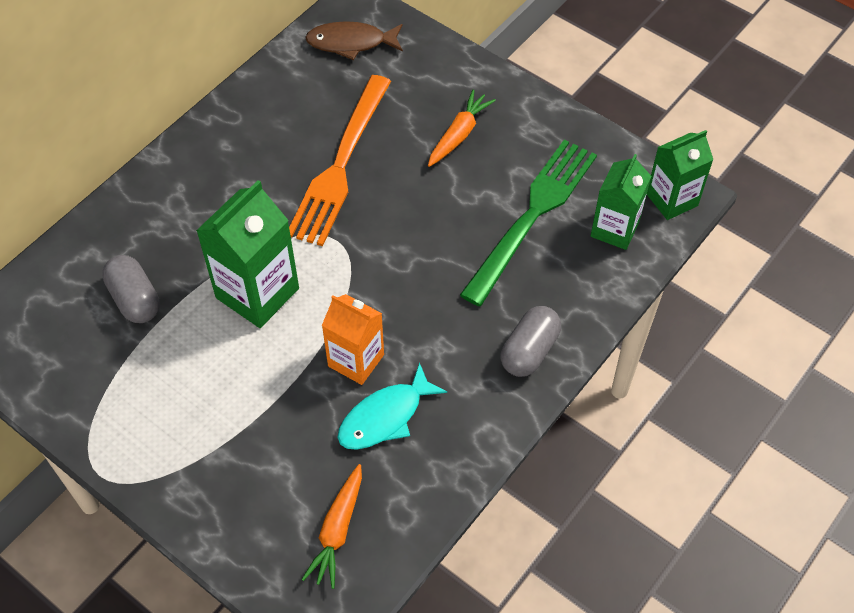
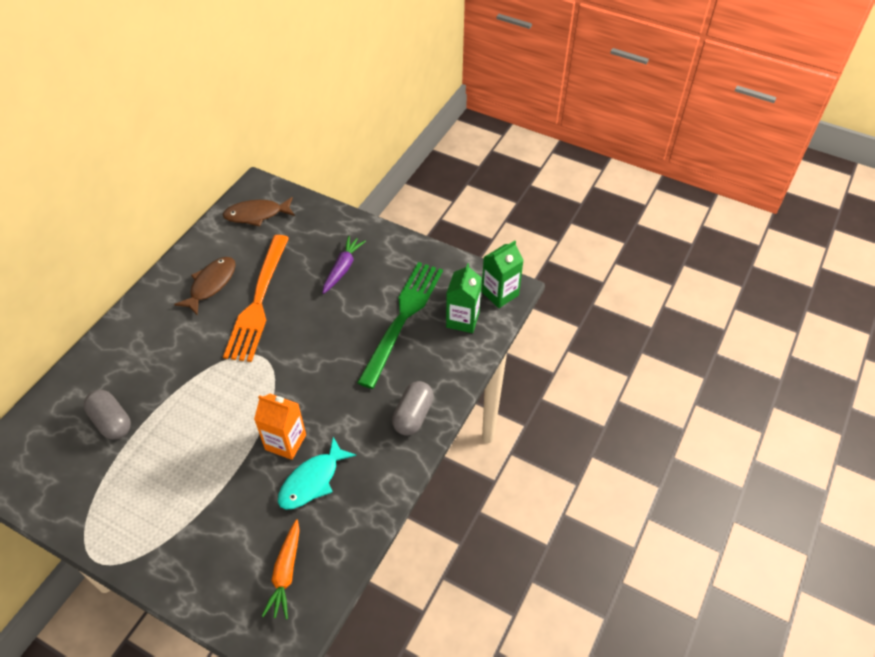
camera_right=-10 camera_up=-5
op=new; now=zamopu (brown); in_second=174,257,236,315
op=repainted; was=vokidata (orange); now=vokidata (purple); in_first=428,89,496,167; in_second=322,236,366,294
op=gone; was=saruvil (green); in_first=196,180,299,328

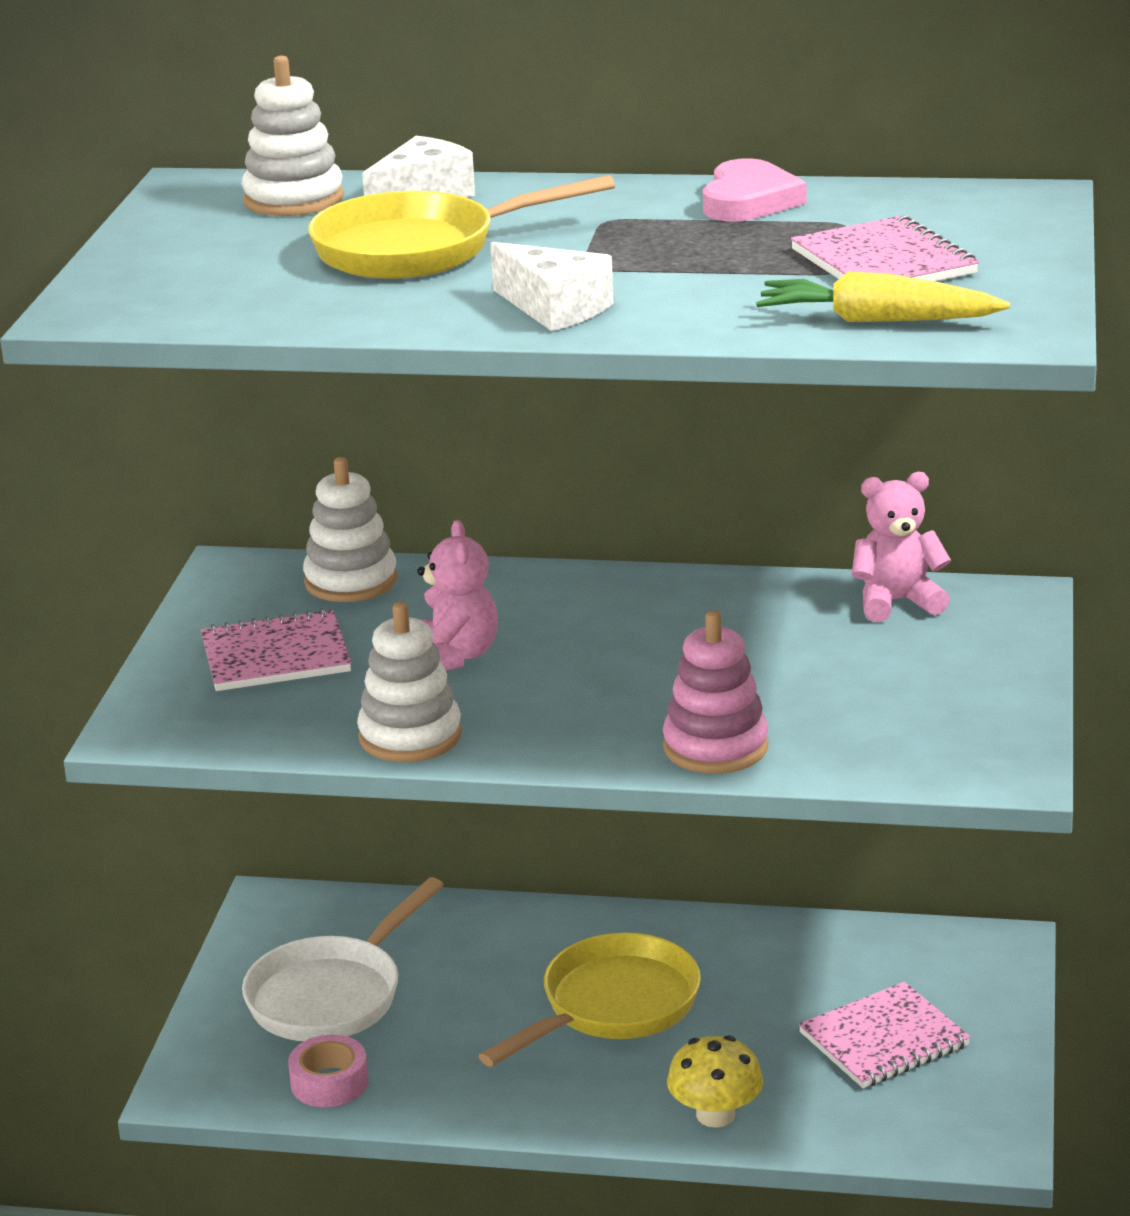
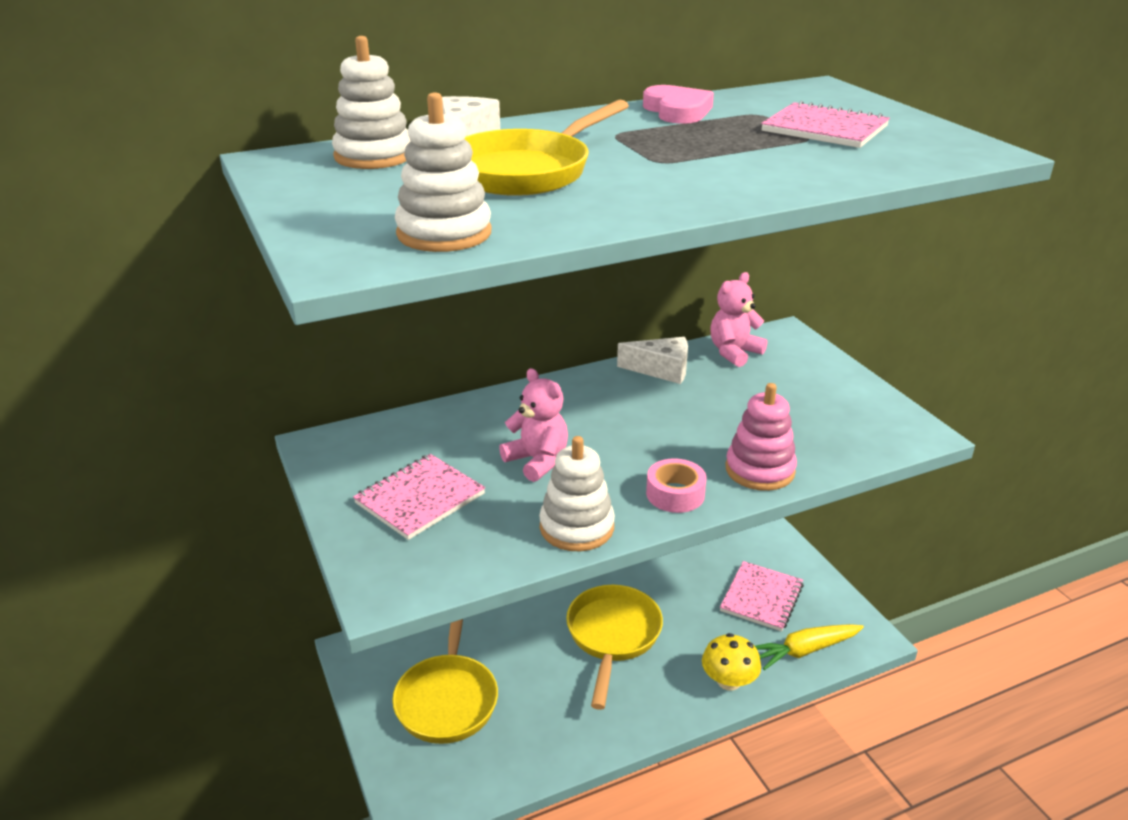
camera_right=-35 camera_up=5
op=repainted; was=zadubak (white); now=zadubak (yellow); in_first=242,877,444,1041; in_second=392,619,498,744
op=shifted; was=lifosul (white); in_first=303,457,397,602; in_second=395,92,491,252
op=shifted; was=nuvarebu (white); in_first=490,242,613,331; in_second=617,337,688,384
op=shifted; was=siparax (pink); in_first=288,1035,368,1107; in_second=646,458,707,513
op=shifted; was=vokidata (yellow); in_first=756,271,1010,322; in_second=755,624,864,670

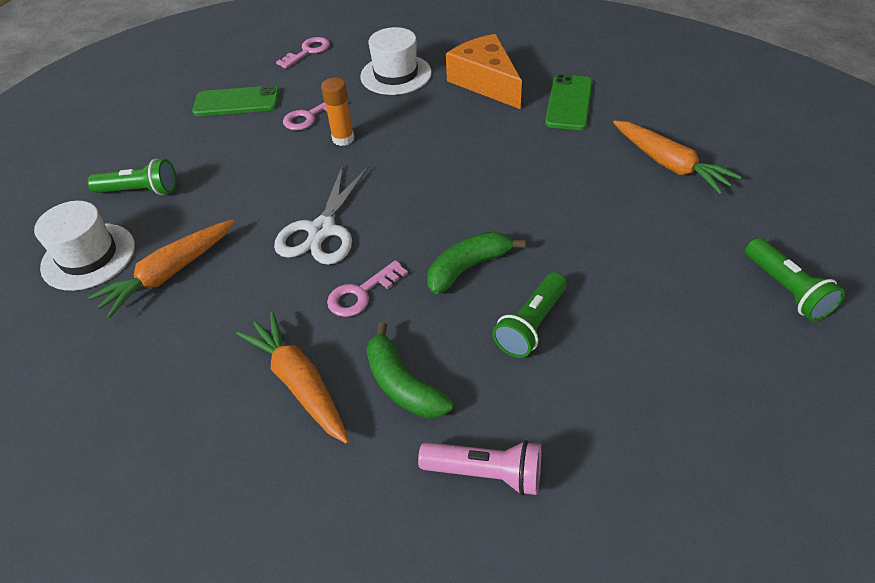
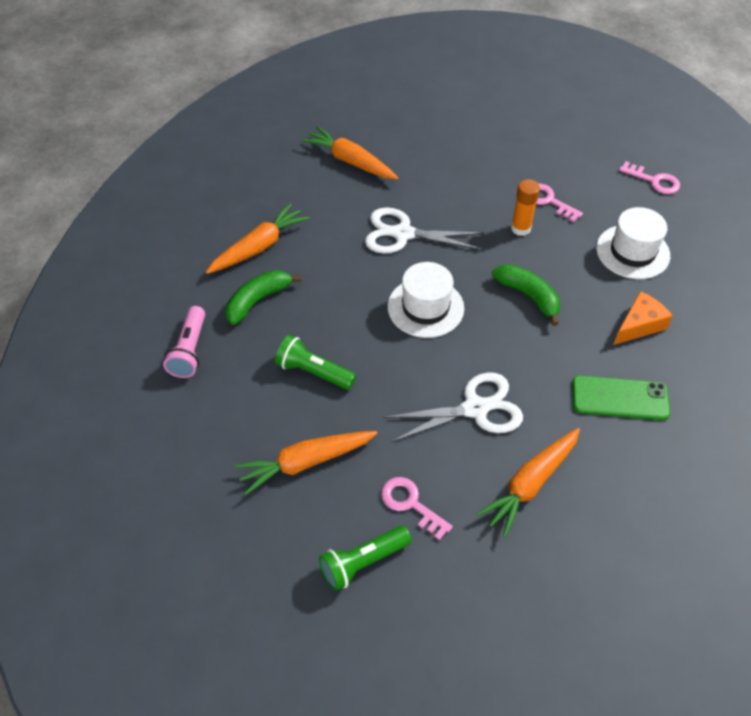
camera_right=80 camera_up=5
op=new; now=vokidata (orange); in_second=234,431,378,495
op=shifted; was=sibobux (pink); in_first=327,260,408,317; in_second=381,477,453,541
op=new; now=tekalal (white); in_second=383,372,523,442
op=shifted; was=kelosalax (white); in_first=34,201,135,291; in_second=388,262,464,338
op=shifted; was=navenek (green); in_first=427,231,525,294; in_second=492,264,560,326
op=scaled; was=nuvarebu (orange); in_first=446,34,522,109; in_second=613,291,673,345; ratio=0.65
op=gone; was=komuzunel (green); in_first=88,159,177,195
op=gone; was=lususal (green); in_first=192,85,280,116

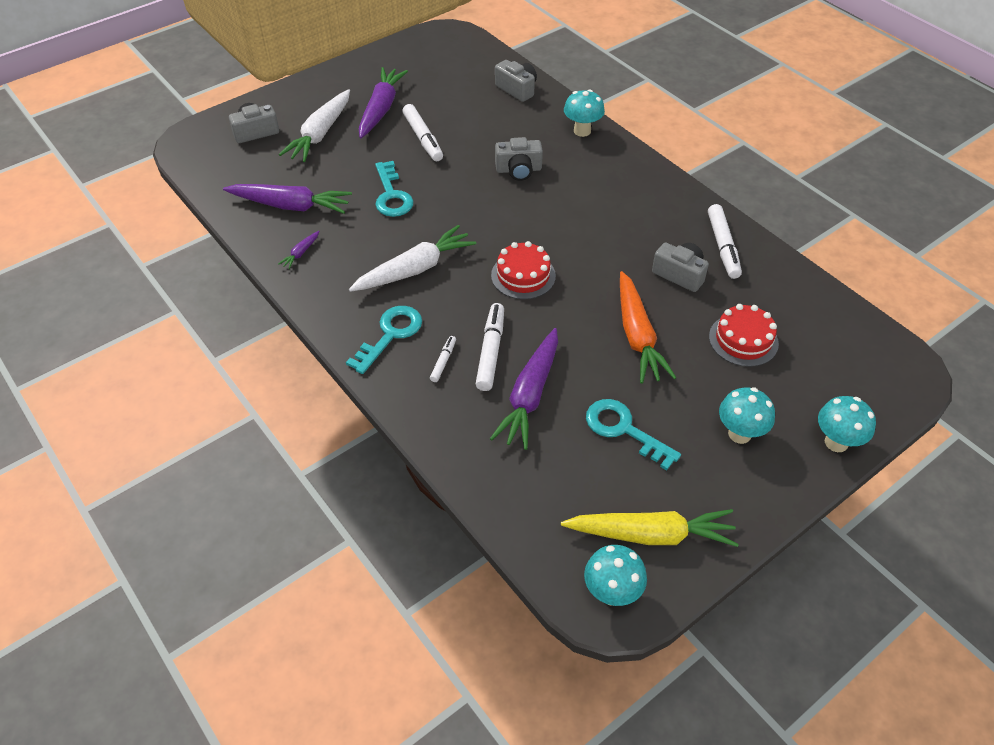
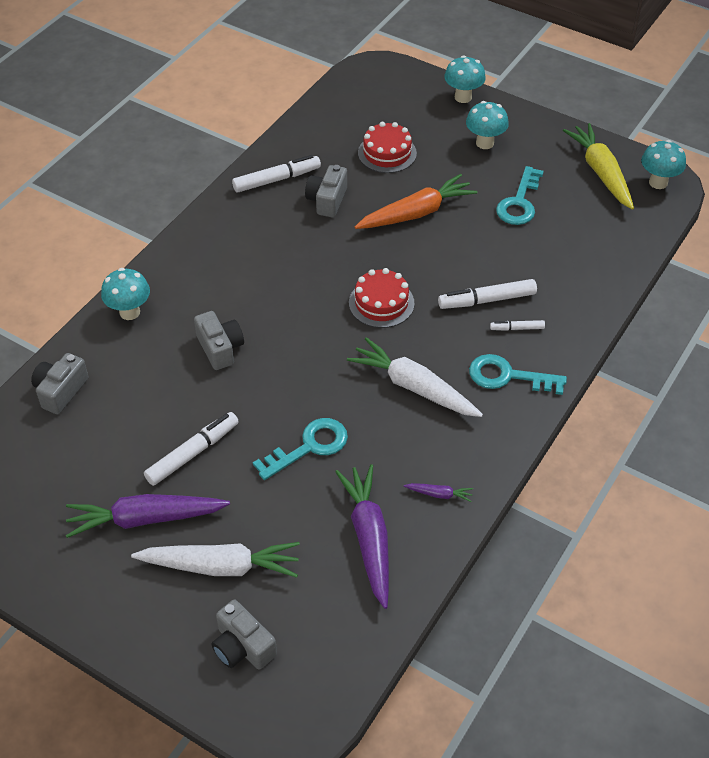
camera_right=-110 camera_up=0
op=gone; was=vokidata (purple); in_first=490,328,558,450

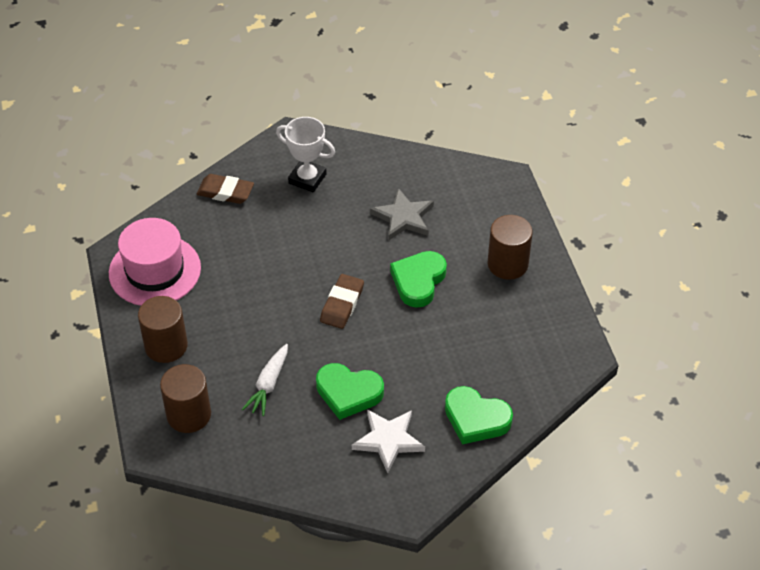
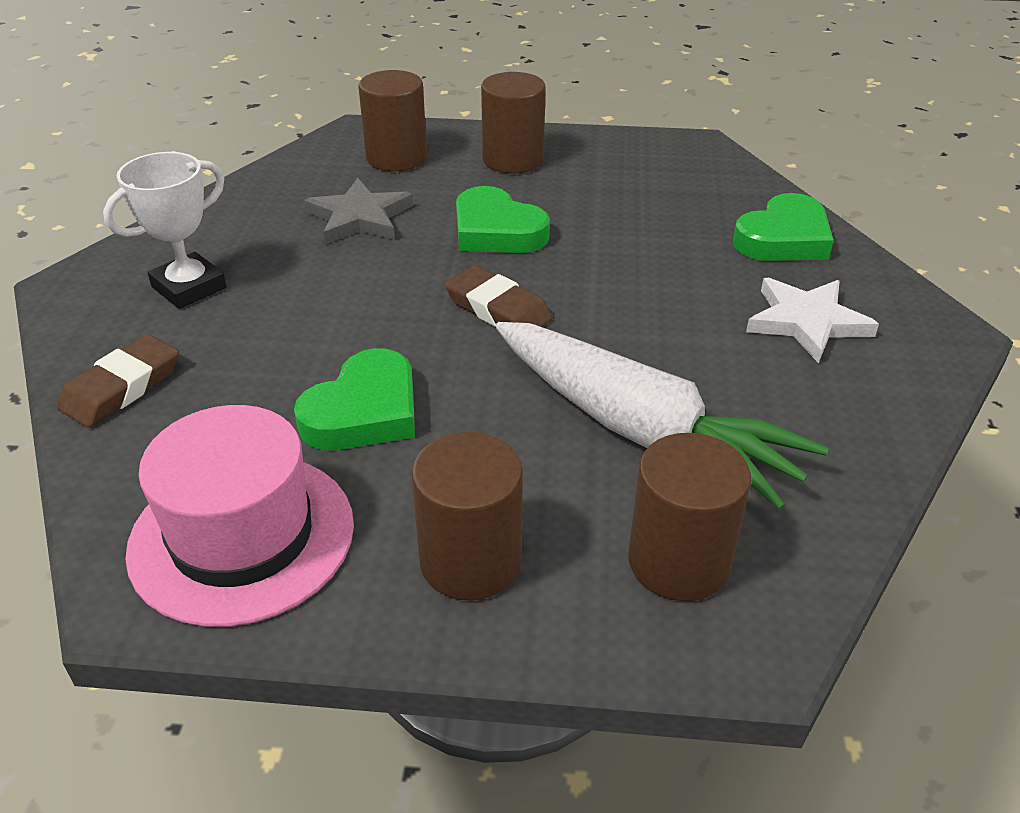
camera_right=-70 camera_up=-10
op=shifted; was=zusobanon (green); in_first=316,363,384,420; in_second=294,348,415,450
op=new; now=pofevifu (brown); in_second=358,70,427,171
op=scaled; was=vokidata (white); in_first=242,344,288,416; in_second=496,322,829,510; ratio=2.02

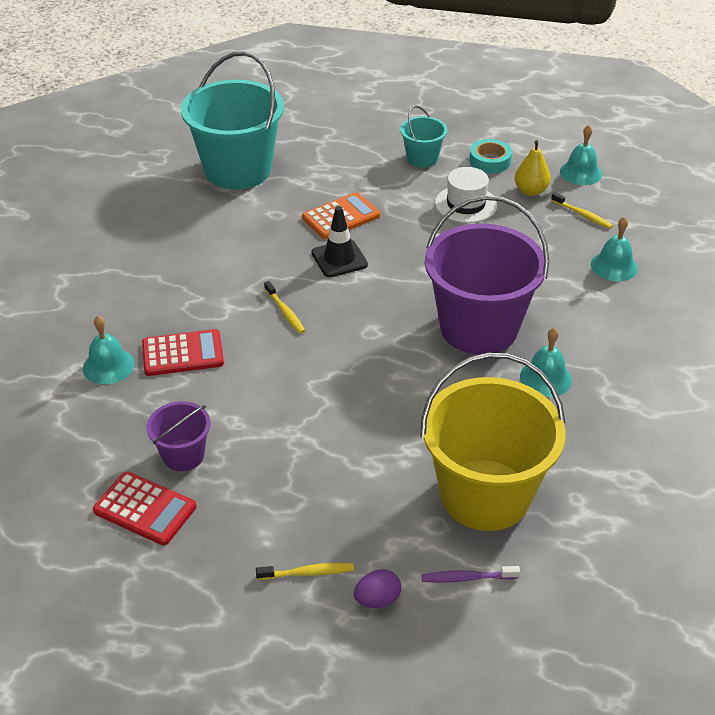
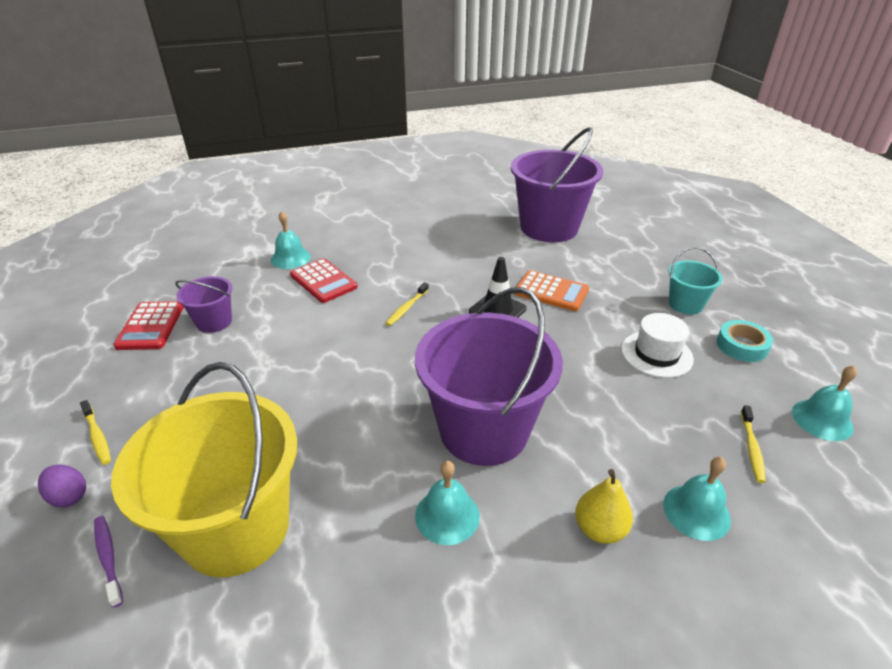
camera_right=60 camera_up=-5
op=repainted; was=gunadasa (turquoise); now=gunadasa (purple); in_first=181,51,284,190; in_second=511,127,603,242
op=shifted; was=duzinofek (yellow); in_first=514,140,551,196; in_second=575,469,633,544

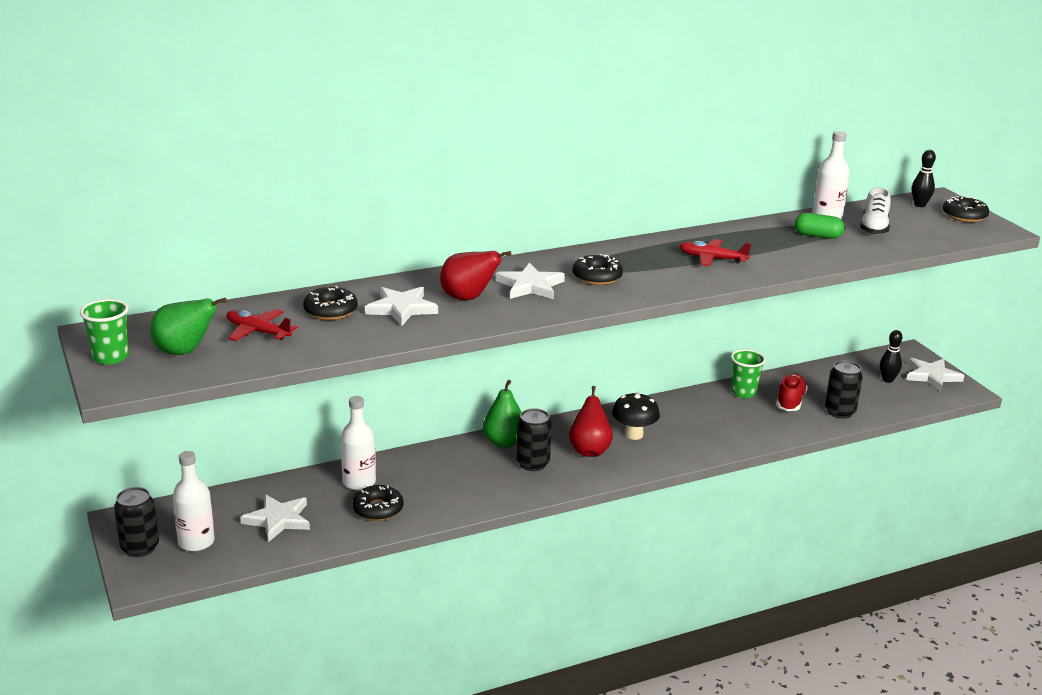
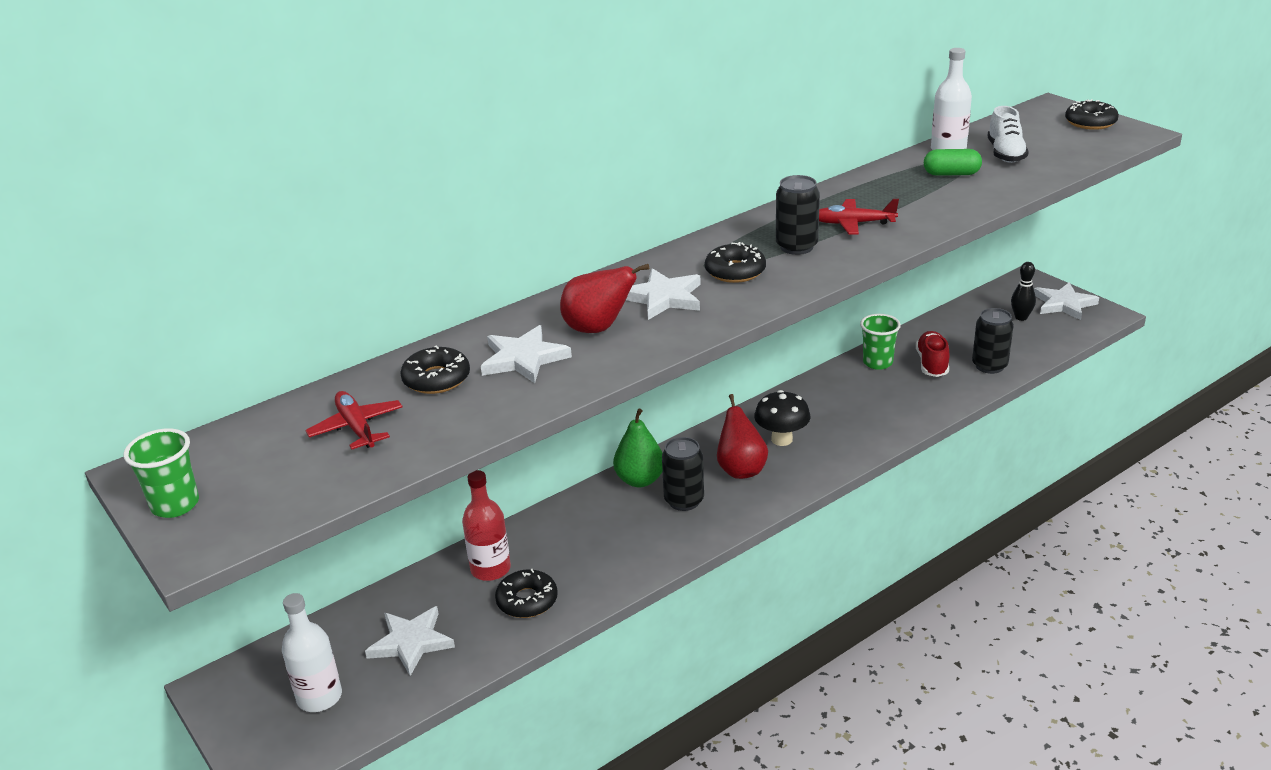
camera_right=-10 camera_up=5
op=rotated; was=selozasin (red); in_first=226,309,298,341; in_second=305,391,403,450; clockwise=45
op=repainted; was=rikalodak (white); now=rikalodak (red); in_first=341,396,376,490; in_second=462,470,511,581
op=shifted; was=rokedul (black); in_first=114,487,159,557; in_second=776,175,820,255
op=gone; was=duzinofek (green); in_first=150,298,227,355
op=gone; was=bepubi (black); in_first=912,150,936,207

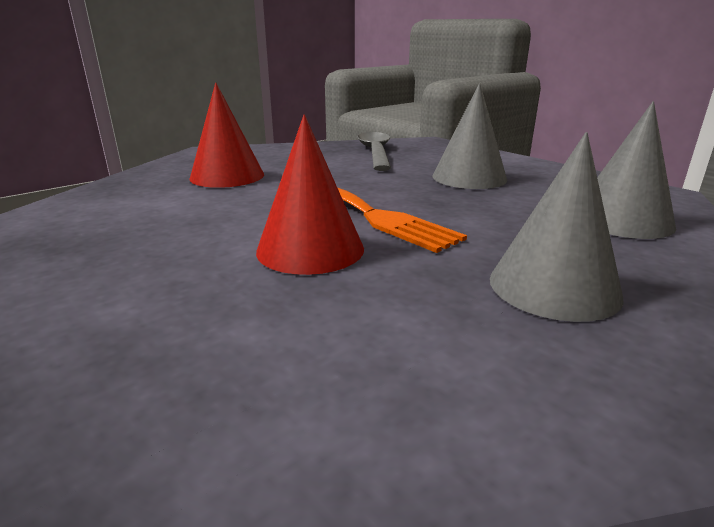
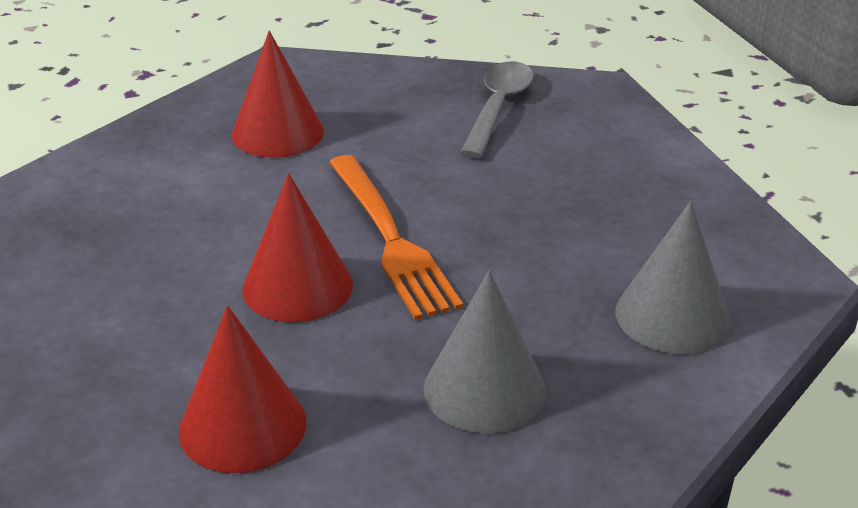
camera_right=20 camera_up=10
op=new; now=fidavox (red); in_second=179,305,306,473
op=gone; was=fidavox (grey); in_first=433,83,507,189

